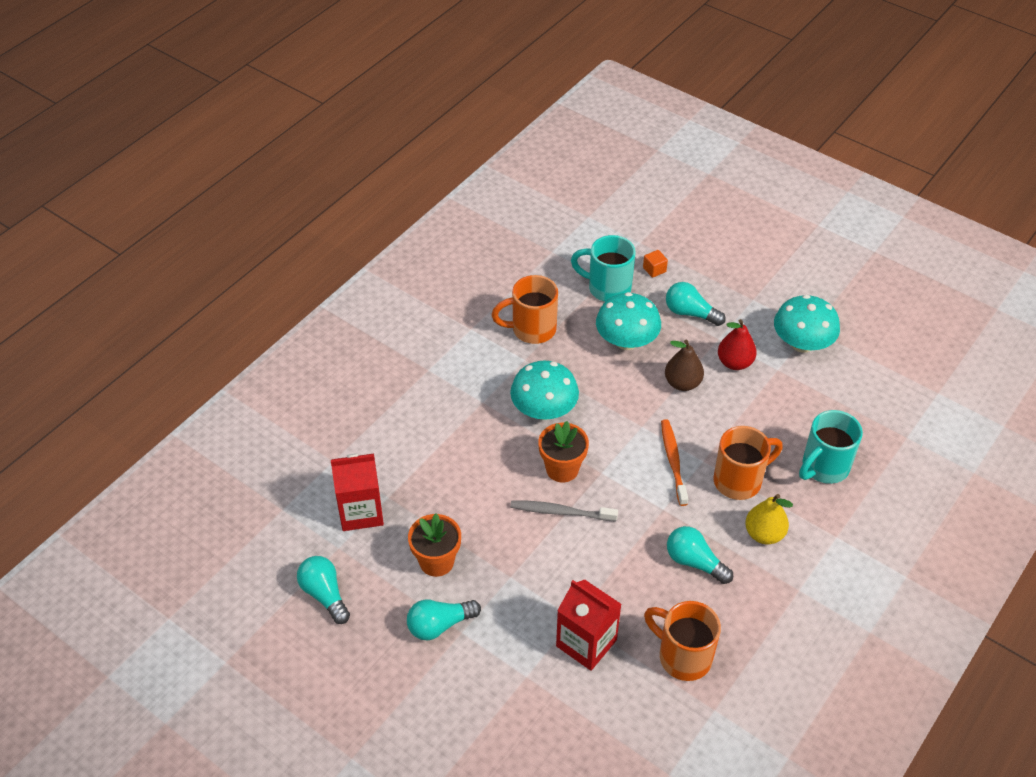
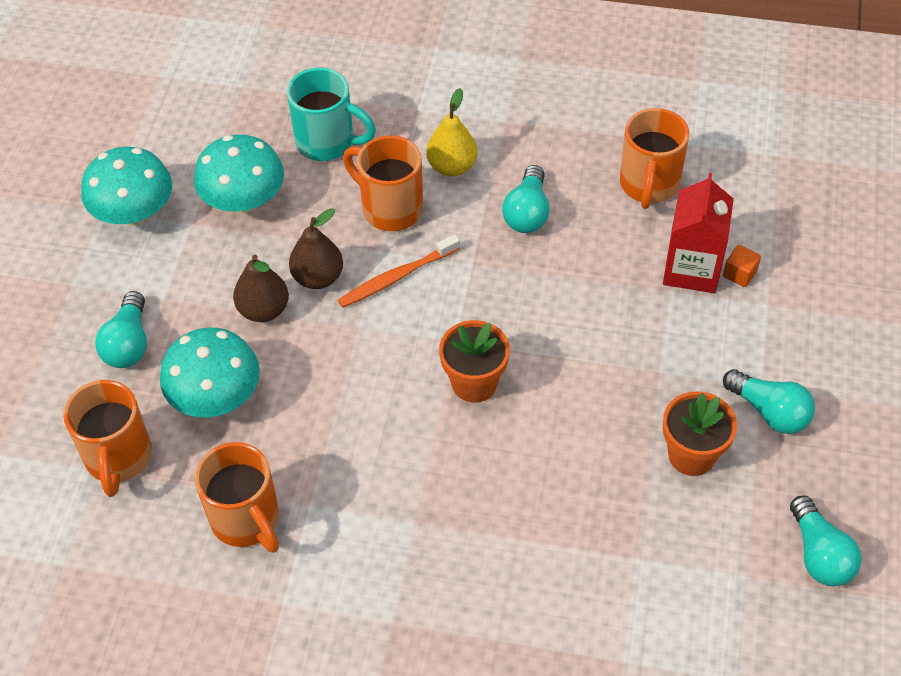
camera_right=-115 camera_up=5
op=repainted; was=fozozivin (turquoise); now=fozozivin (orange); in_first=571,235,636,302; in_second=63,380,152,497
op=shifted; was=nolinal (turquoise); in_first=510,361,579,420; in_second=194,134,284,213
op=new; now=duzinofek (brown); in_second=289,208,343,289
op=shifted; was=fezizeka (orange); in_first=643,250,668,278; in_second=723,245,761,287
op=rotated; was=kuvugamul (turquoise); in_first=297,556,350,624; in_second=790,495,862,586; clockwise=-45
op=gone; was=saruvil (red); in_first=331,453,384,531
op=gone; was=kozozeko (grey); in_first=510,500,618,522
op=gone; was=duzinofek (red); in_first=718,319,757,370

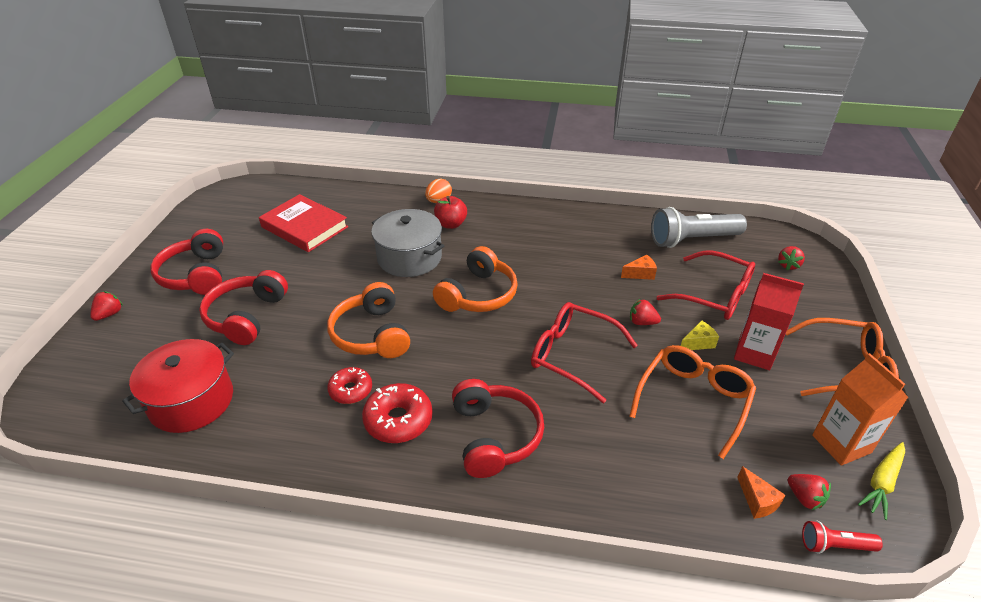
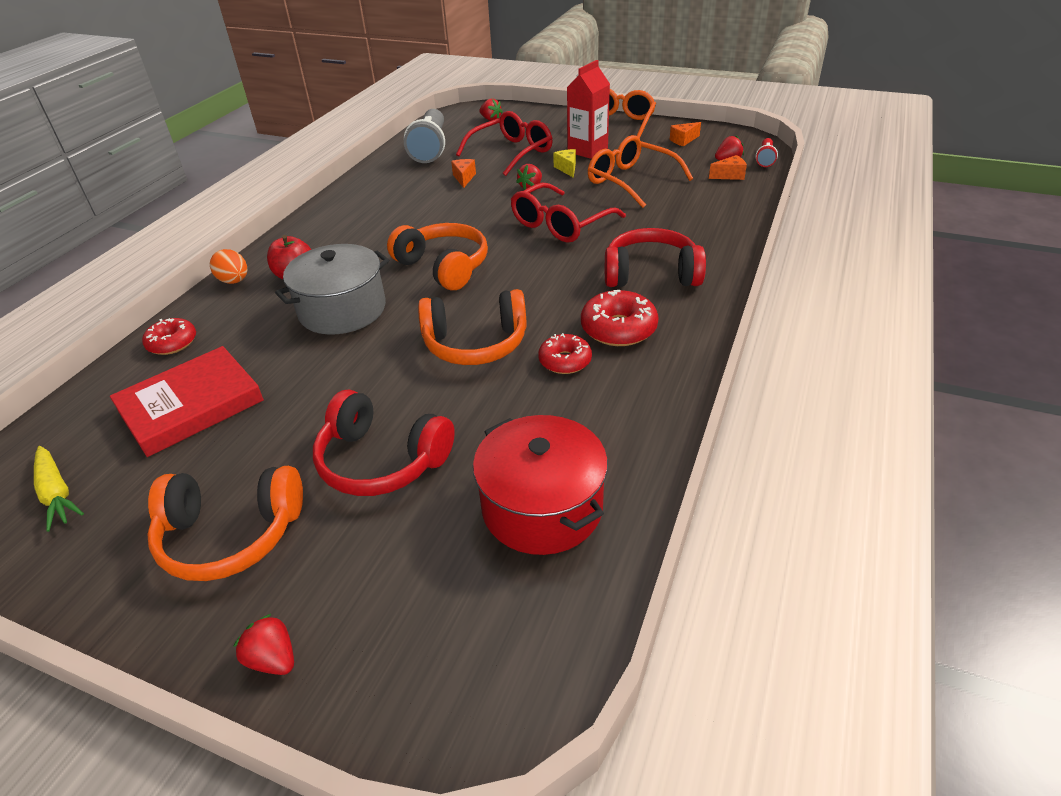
camera_right=-75 camera_up=0
op=shifted; was=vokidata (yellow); in_first=858,442,905,520; in_second=34,446,84,532
op=new; now=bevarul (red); in_second=142,318,196,355
op=repainted; was=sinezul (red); now=sinezul (orange); in_first=150,229,223,295; in_second=147,466,303,581
op=swapped; was=saruvil (orange); now=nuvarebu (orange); in_first=812,353,909,466; in_second=670,122,701,146

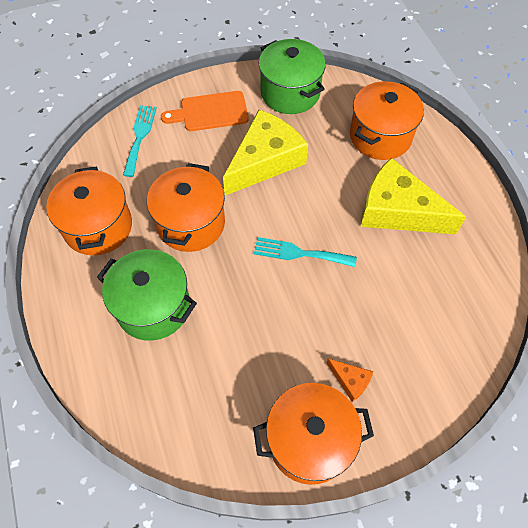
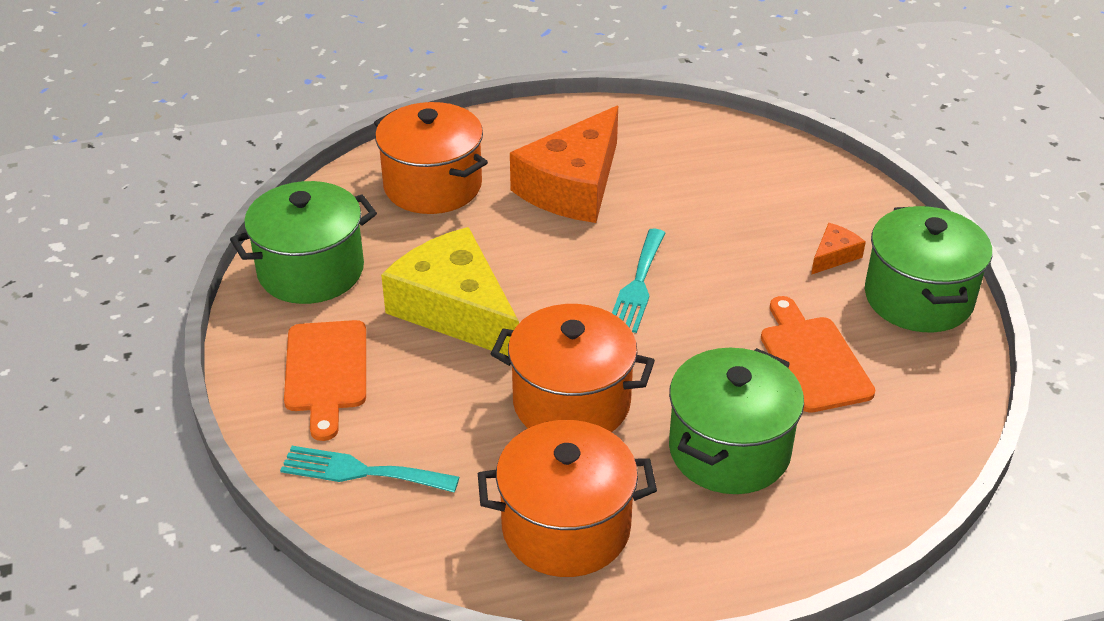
camera_right=-85 camera_up=-20
op=repainted; was=nuvarebu (yellow); now=nuvarebu (orange); in_first=360,158,466,234; in_second=510,106,618,223
op=new; now=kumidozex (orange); in_second=761,296,875,413
op=repainted; was=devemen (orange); now=devemen (green); in_first=253,383,374,485; in_second=865,206,992,332

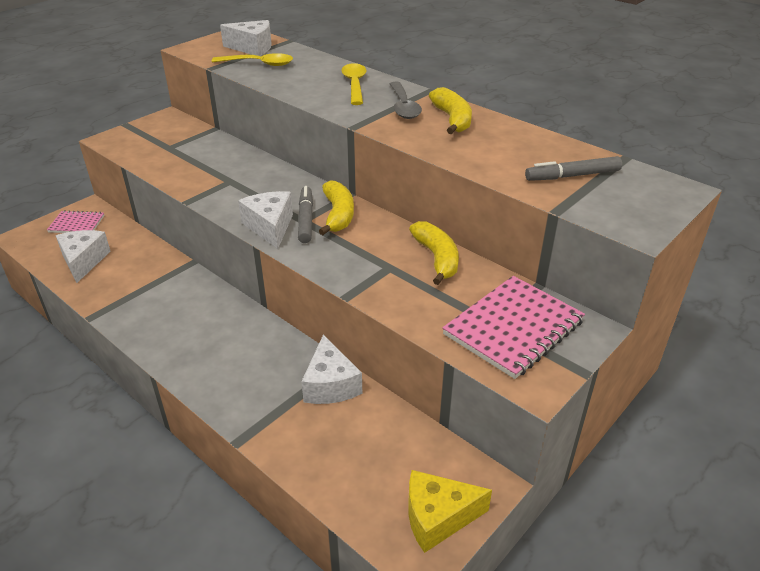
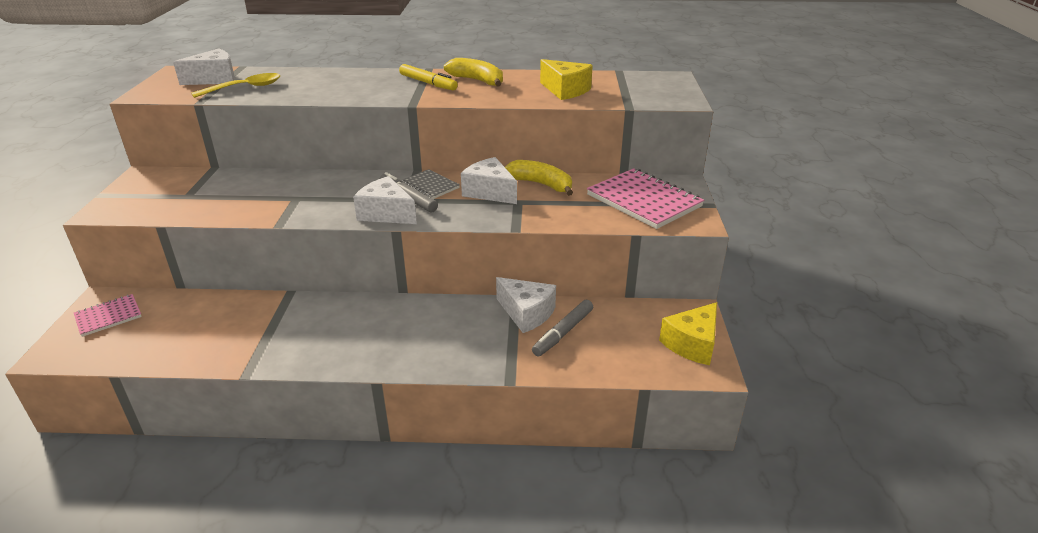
camera_right=-40 camera_up=-5
op=swapped; was=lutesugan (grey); now=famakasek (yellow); in_first=390,81,422,119; in_second=399,64,458,90
op=swapped; was=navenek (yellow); now=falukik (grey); in_first=319,180,354,235; in_second=401,169,460,199
op=shifted; was=nuvarebu (white); in_first=56,230,111,283; in_second=461,157,517,204
op=shifted; was=famakasek (grey); in_first=525,156,622,181; in_second=532,300,593,356
op=new; now=nuvarebu (yellow); in_second=540,59,593,100
op=rotated; was=falukik (pink); in_first=442,276,585,379; in_second=587,168,704,229; clockwise=-45
op=gone; was=lutesugan (yellow); in_first=341,63,367,105

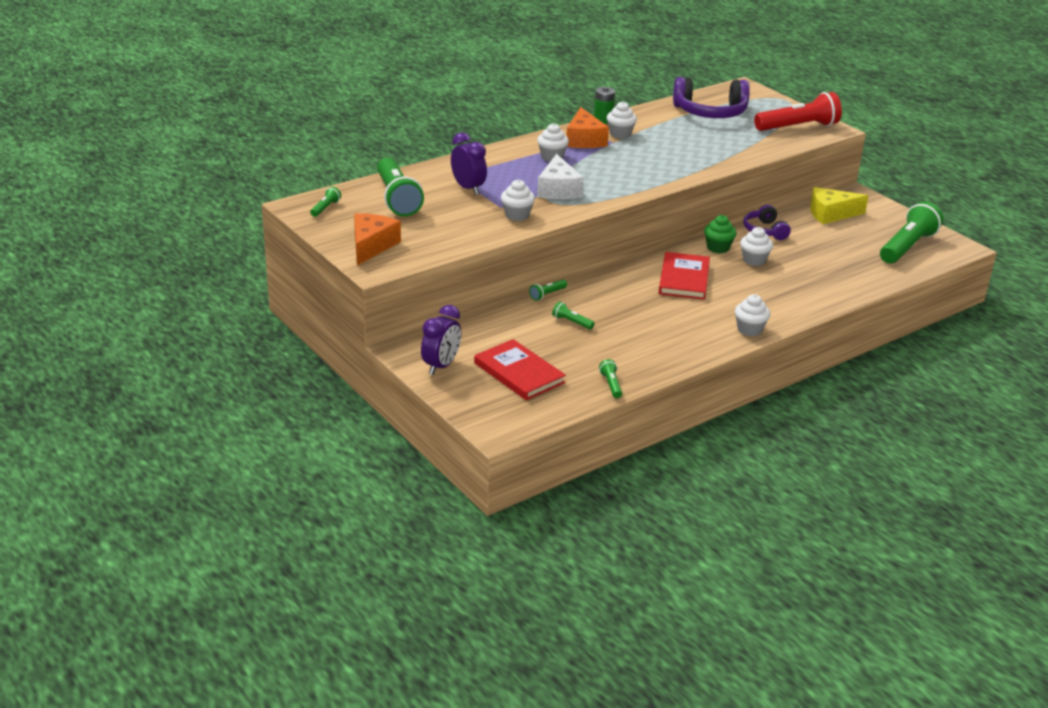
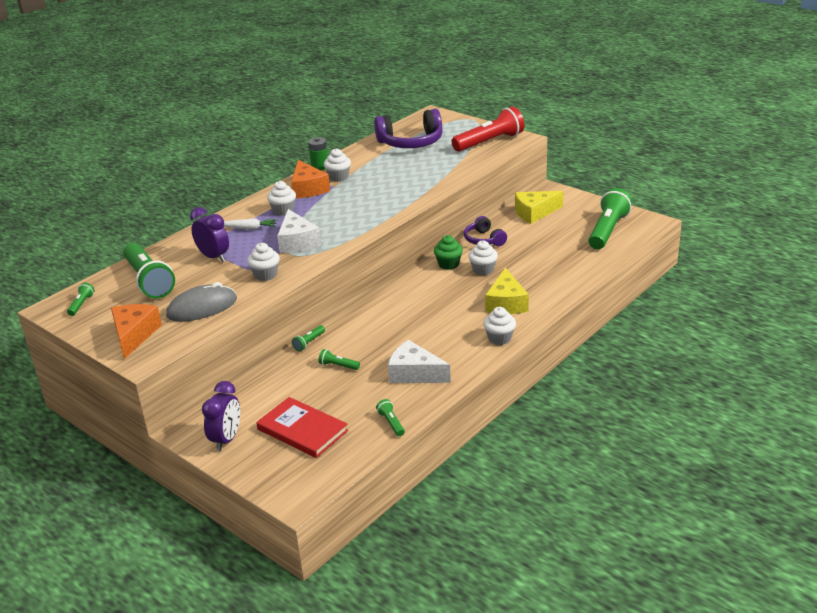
camera_right=-10 camera_up=0
op=new; now=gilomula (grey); in_second=166,282,237,322
op=new; now=vokidata (white); in_second=224,218,277,230
op=new; now=nuvarebu (white); in_second=388,340,451,383
op=new; now=nuvarebu (yellow); in_second=485,268,529,314
op=gone; was=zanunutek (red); in_first=659,252,710,300

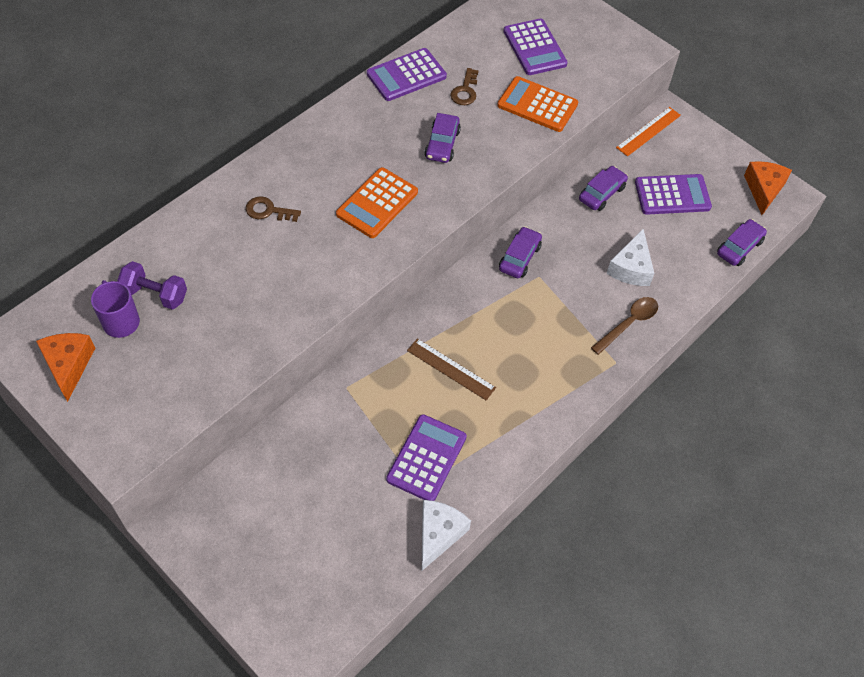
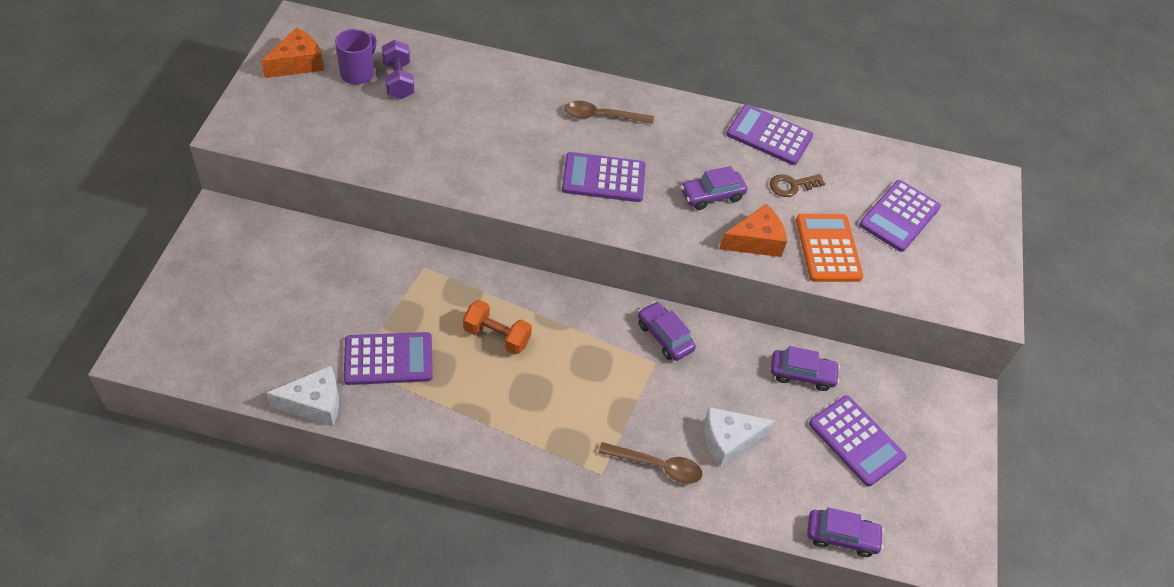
camera_right=55 camera_up=-5
op=swapped; was=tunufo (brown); now=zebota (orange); in_first=407,338,496,400; in_second=463,300,532,355
op=repainted; was=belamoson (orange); now=belamoson (purple); in_first=336,167,418,238; in_second=562,152,645,202
op=new; now=lutesugan (brown); in_second=564,101,654,124
op=rotated; was=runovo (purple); in_first=499,226,542,278; in_second=638,301,696,361; clockwise=-120
op=shifted; was=nuvarebu (orange); in_first=744,161,792,215; in_second=719,204,787,257
op=gone; was=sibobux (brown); in_first=246,196,301,222
op=gone; was=tunufo (orange); in_first=616,107,681,156

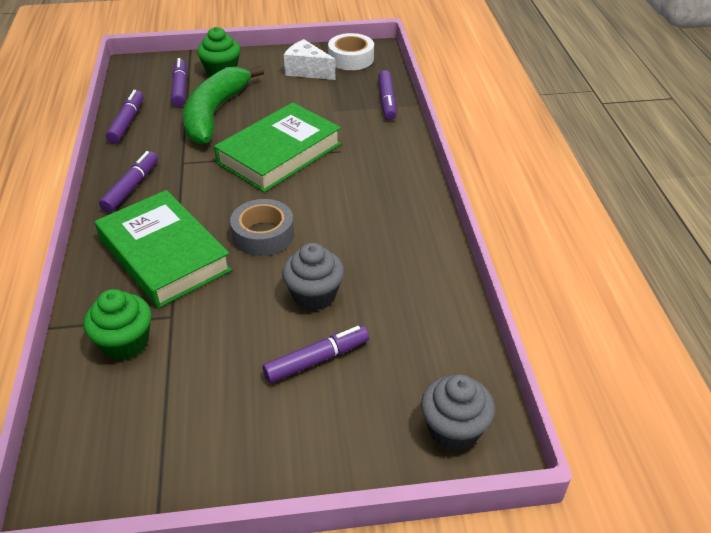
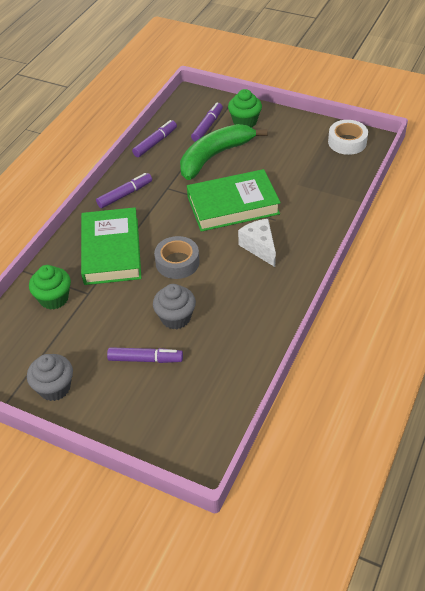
camera_right=35 camera_up=5
op=shifted; was=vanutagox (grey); in_first=421,374,495,451; in_second=27,354,73,401
op=shifted; was=nuvarebu (white); in_first=284,39,336,80; in_second=238,219,276,267
op=gone; was=famakasek (purple); in_first=378,70,397,120

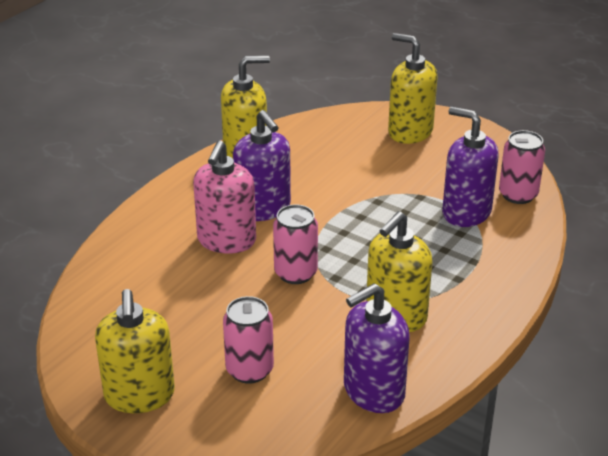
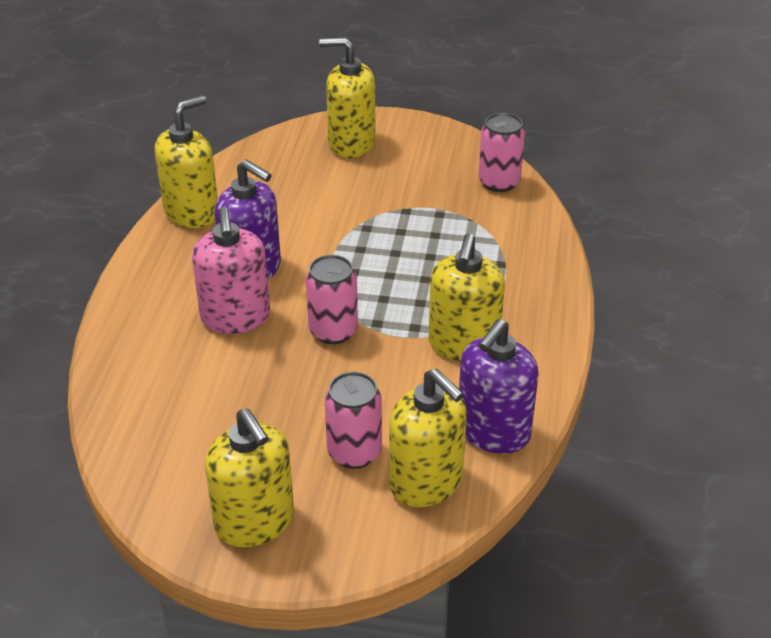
camera_right=-25 camera_up=5
op=new; now=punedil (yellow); in_second=389,368,467,507
op=gone; was=punedil (purple); in_first=442,107,498,227

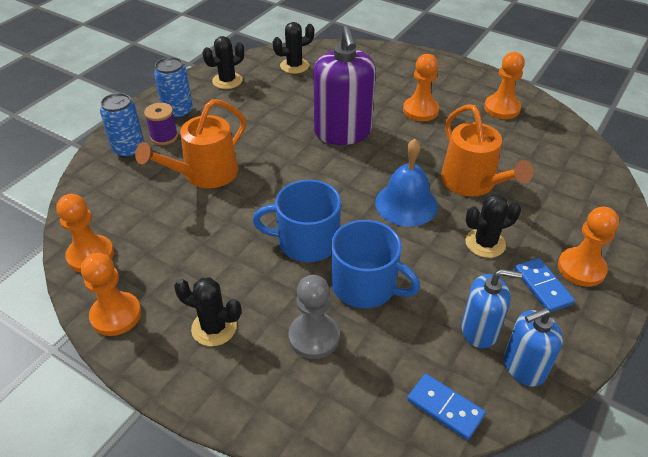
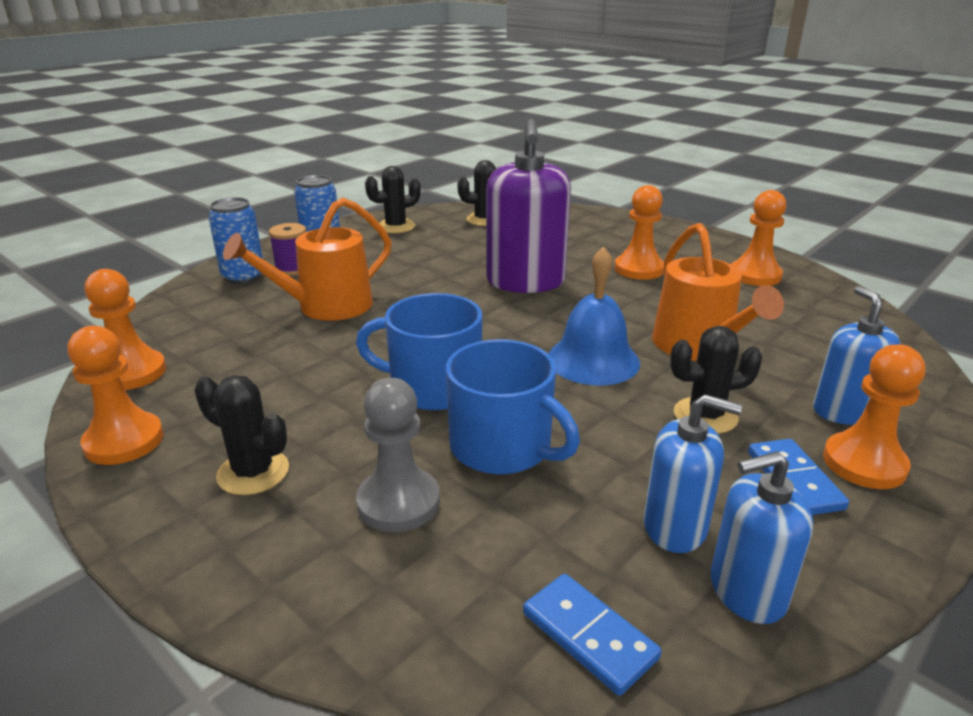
camera_right=10 camera_up=-15
op=new; now=punedil (blue); in_second=813,286,900,425

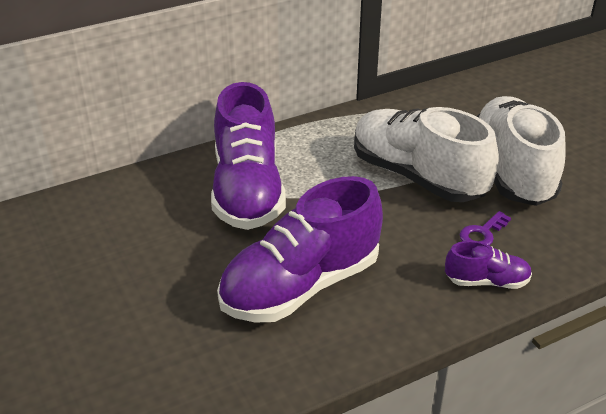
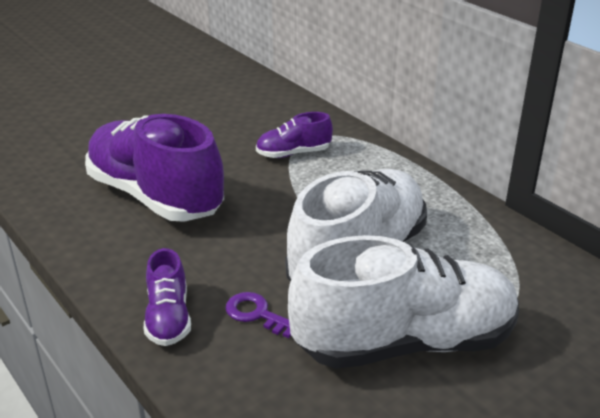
camera_right=80 camera_up=-5
op=scaled; was=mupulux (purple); in_first=211,82,286,230; in_second=256,112,333,158; ratio=0.47

